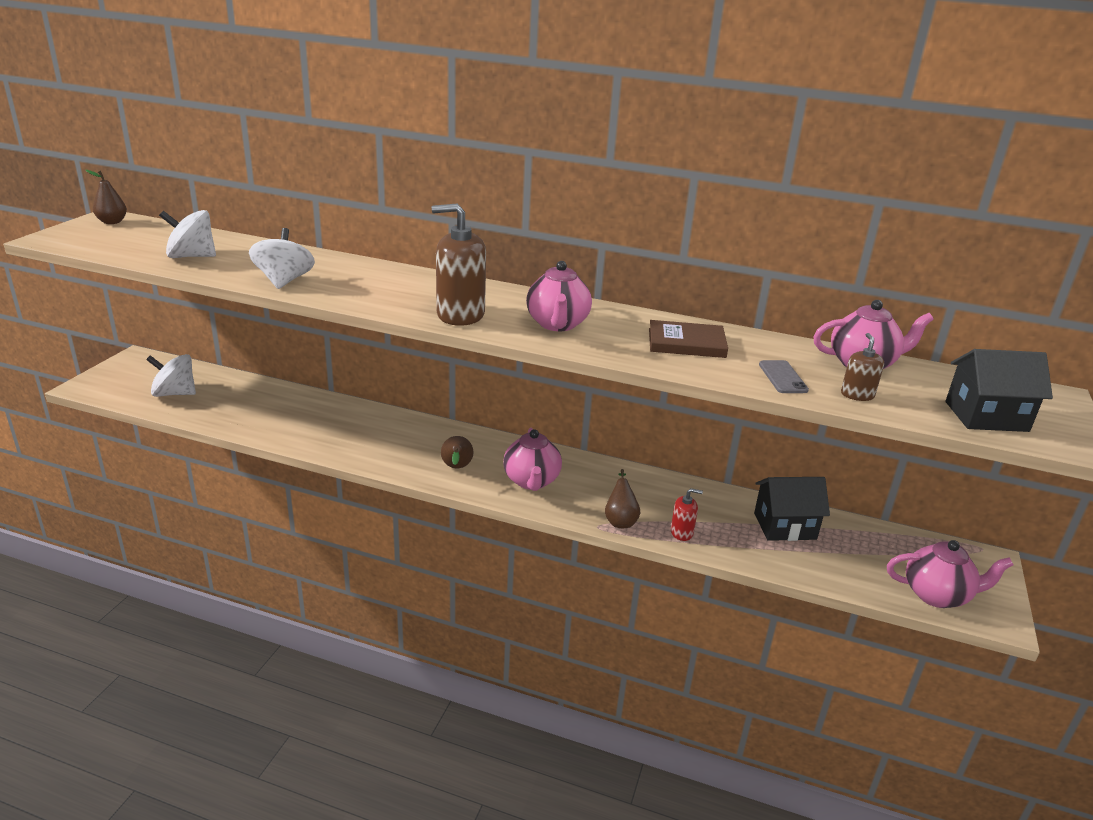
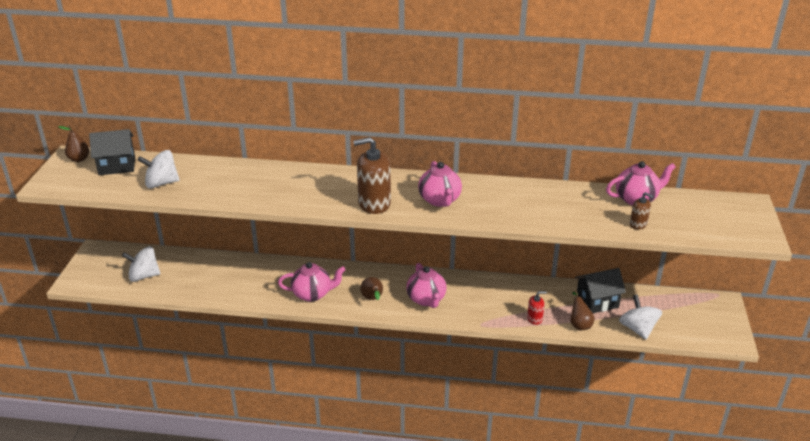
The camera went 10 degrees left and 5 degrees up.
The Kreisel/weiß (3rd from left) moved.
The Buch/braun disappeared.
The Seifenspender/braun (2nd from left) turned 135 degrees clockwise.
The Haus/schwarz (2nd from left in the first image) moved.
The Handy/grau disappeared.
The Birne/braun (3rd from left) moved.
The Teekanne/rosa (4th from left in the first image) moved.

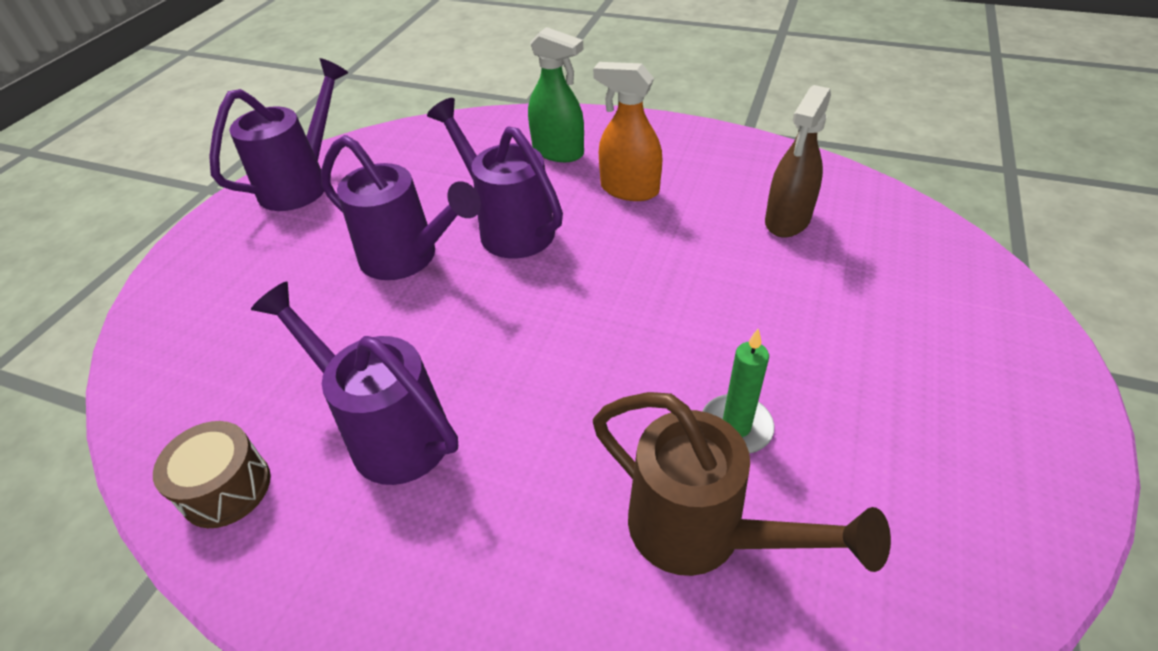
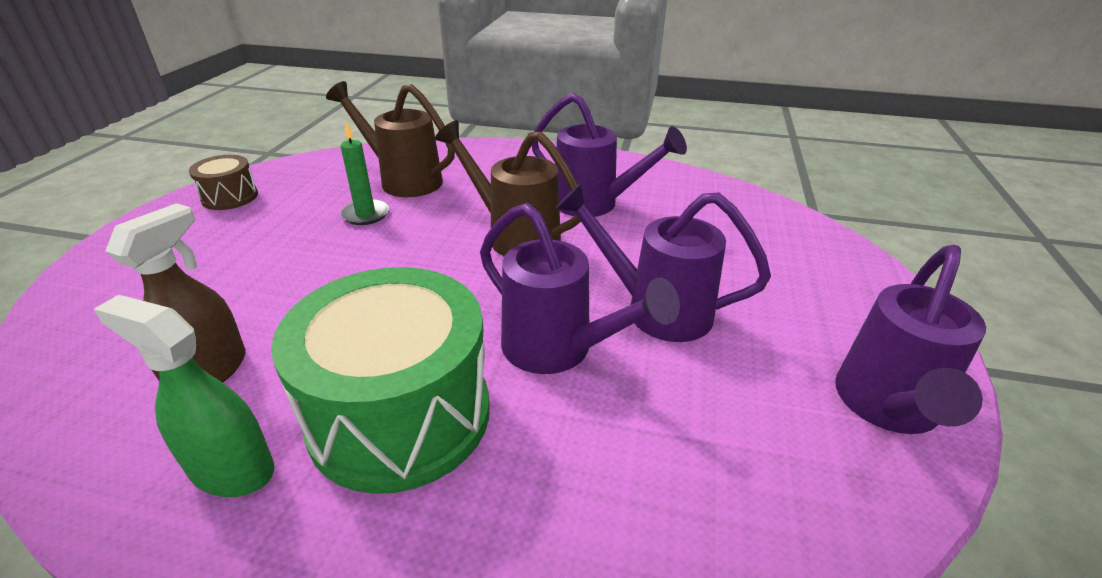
The camera went 170 degrees right and 10 degrees down.
The Sprühflasche/grün moved.
The Sprühflasche/orange was replaced by the Trommel/grün.
The Trommel/braun moved.
The Gießkanne/braun (2nd from left) appeared.

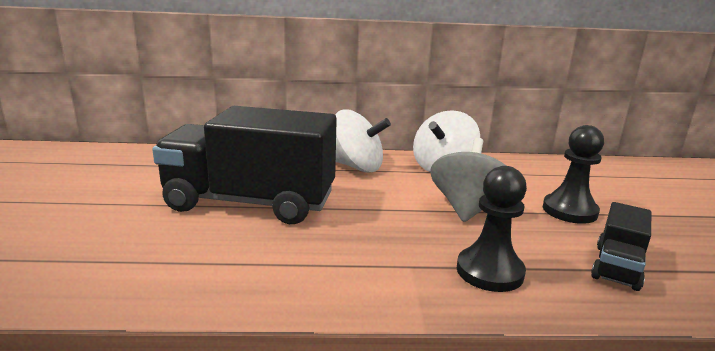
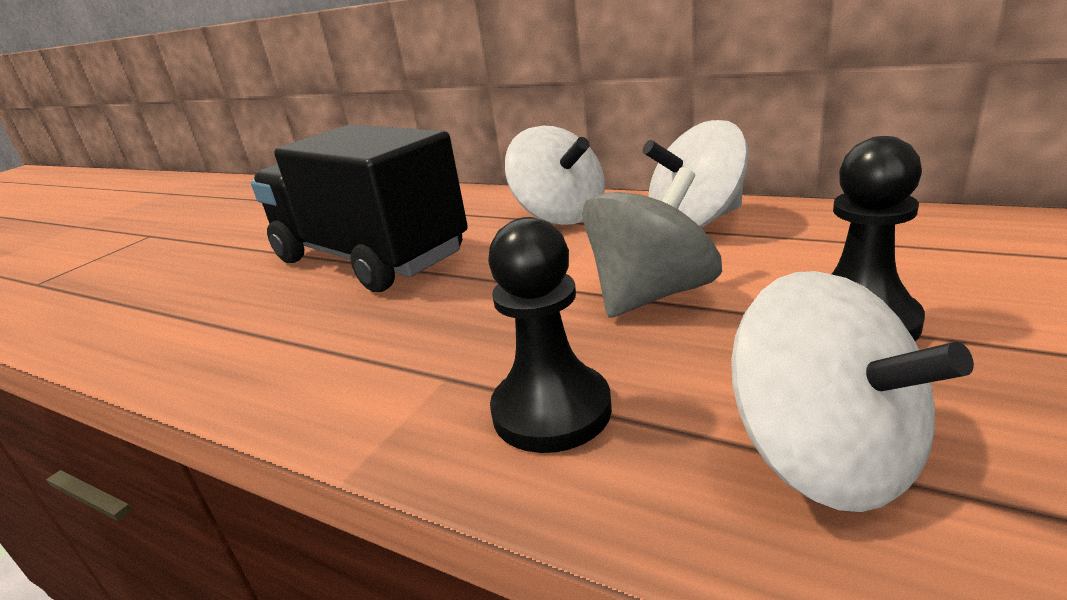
The camera went 35 degrees right and 5 degrees up.
The Lastwagen/schwarz (2nd from left) was replaced by the Kreisel/weiß (3rd from left).

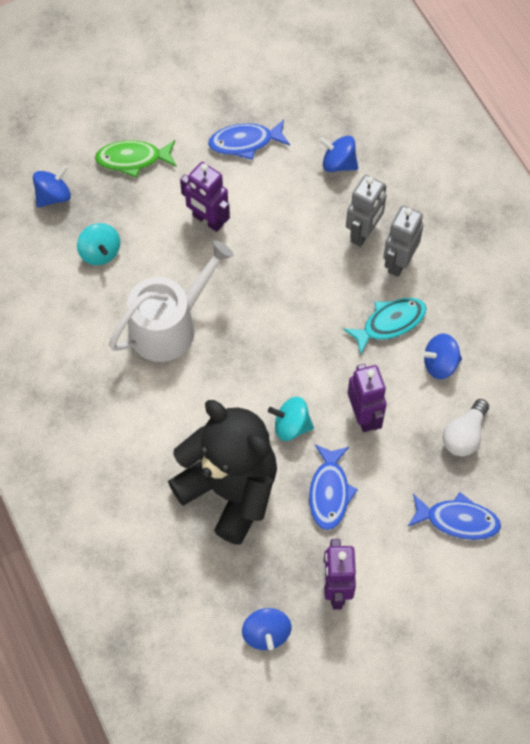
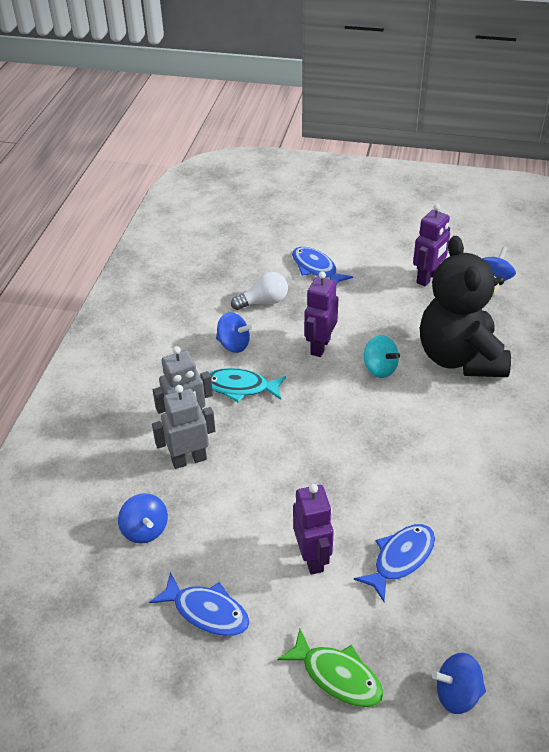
The camera went 140 degrees left and 20 degrees down.
The Kreisel/türkis (1st from left) disappeared.
The Gießkanne/weiß disappeared.
The Fisch/blau (2nd from left in the first image) moved.

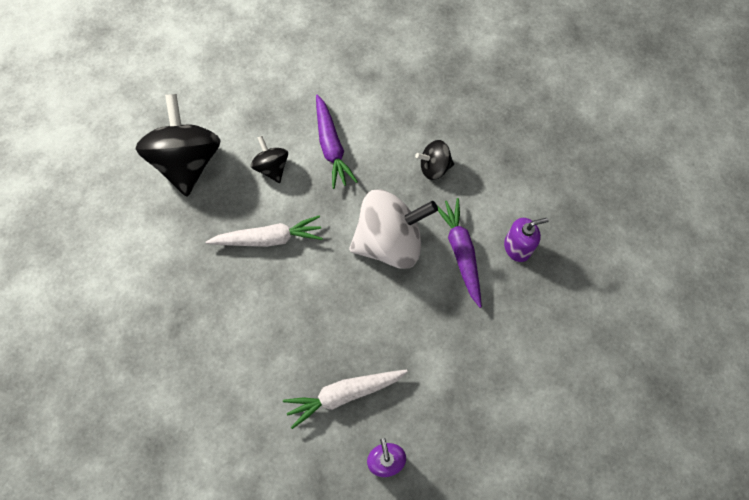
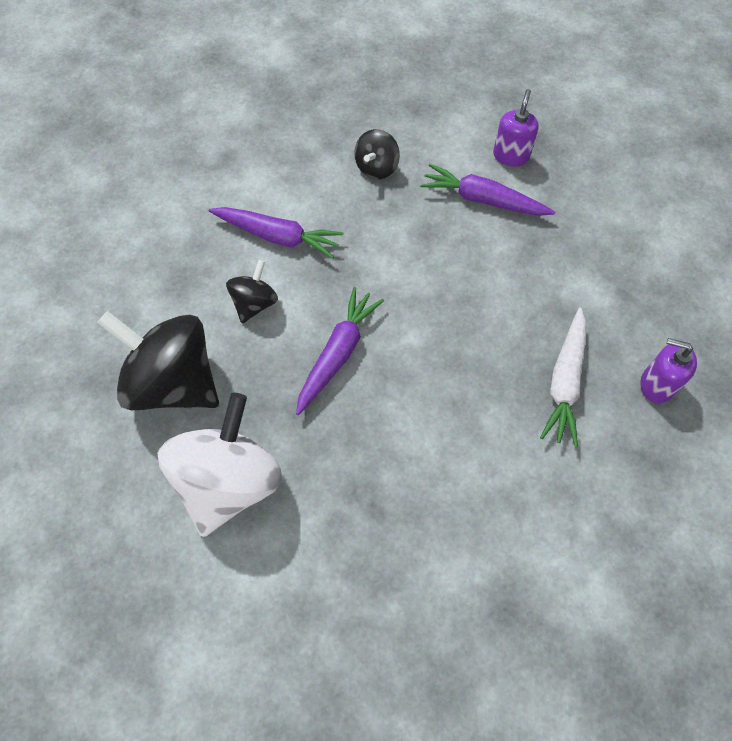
The camera went 55 degrees left and 5 degrees down.
The Kreisel/schwarz (2nd from left) turned 105 degrees clockwise.
The Kreisel/weiß moved.
The Karotte/weiß (1st from left) became the Karotte/lila (2nd from left).

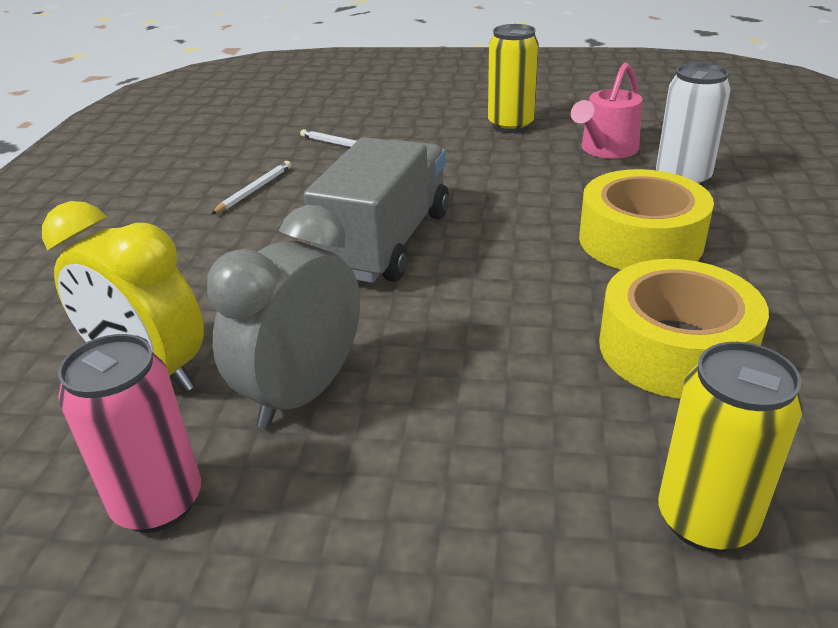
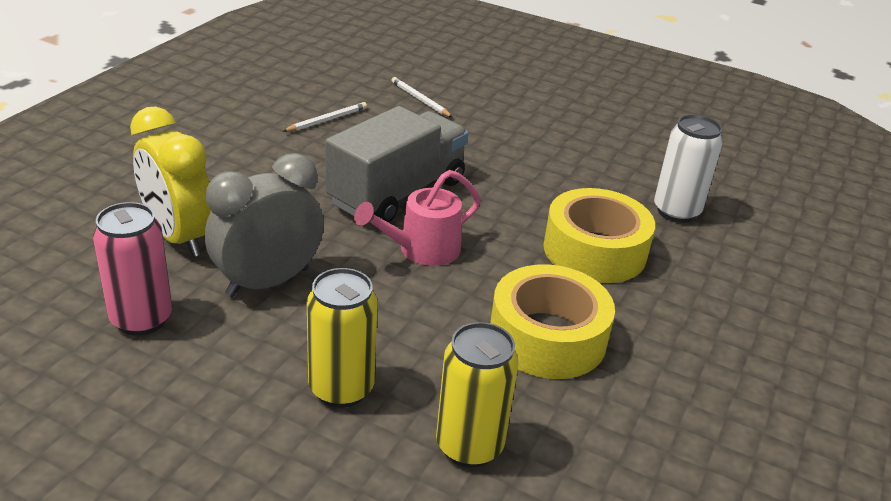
The camera went 15 degrees right and 0 degrees up.
The Dose/gelb (1st from left) moved.
The Gießkanne/rosa moved.

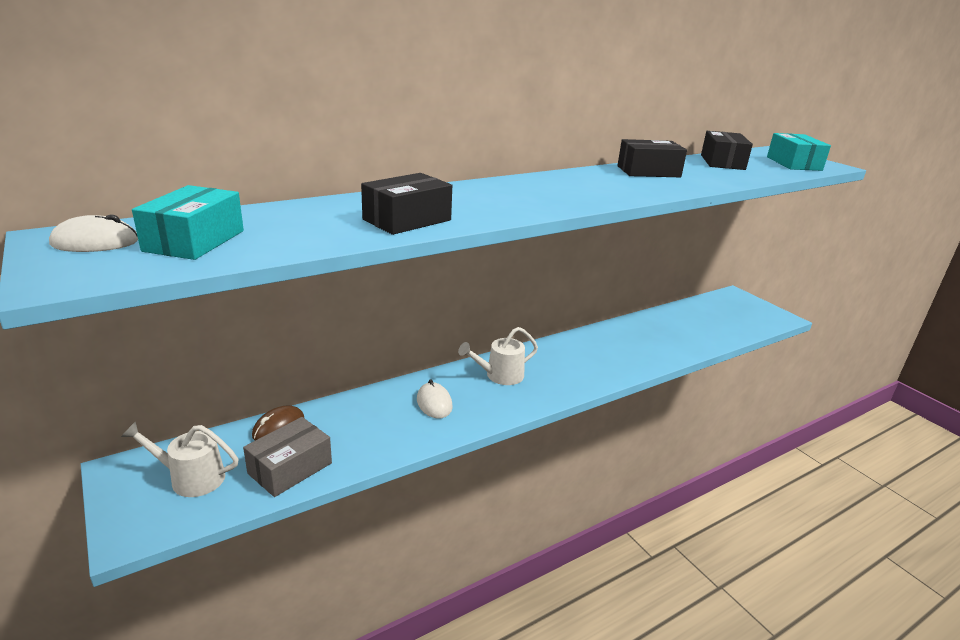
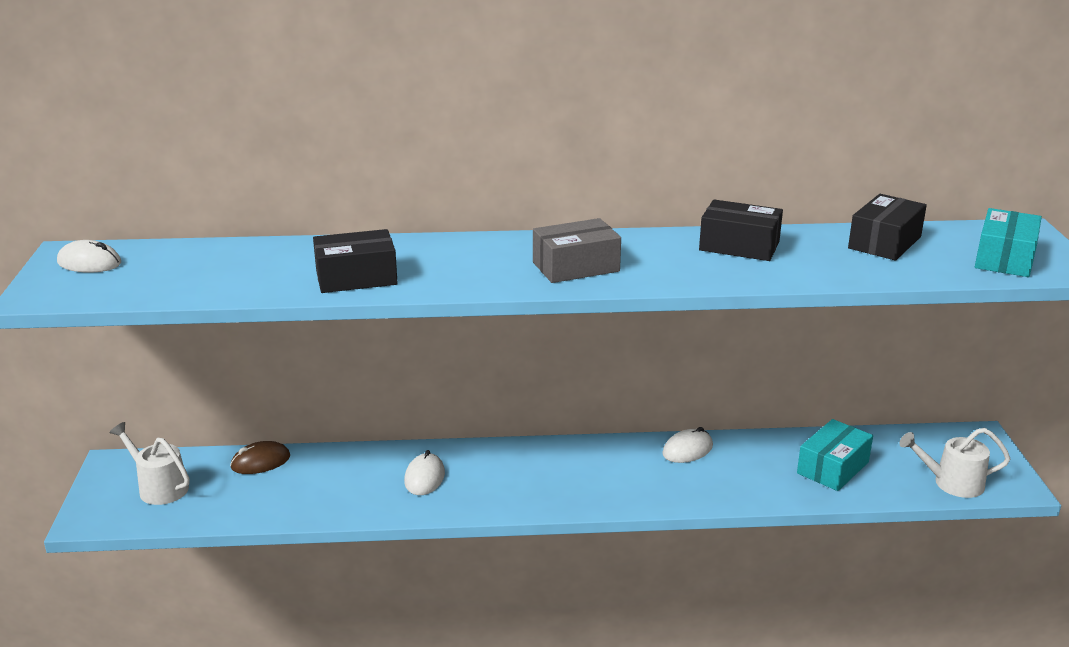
The camera went 30 degrees right and 0 degrees up.
The Schachtel/türkis (1st from left) moved.
The Gießkanne/weiß (2nd from left) moved.
The Schachtel/grau moved.
The Computermaus/weiß (3rd from left) appeared.

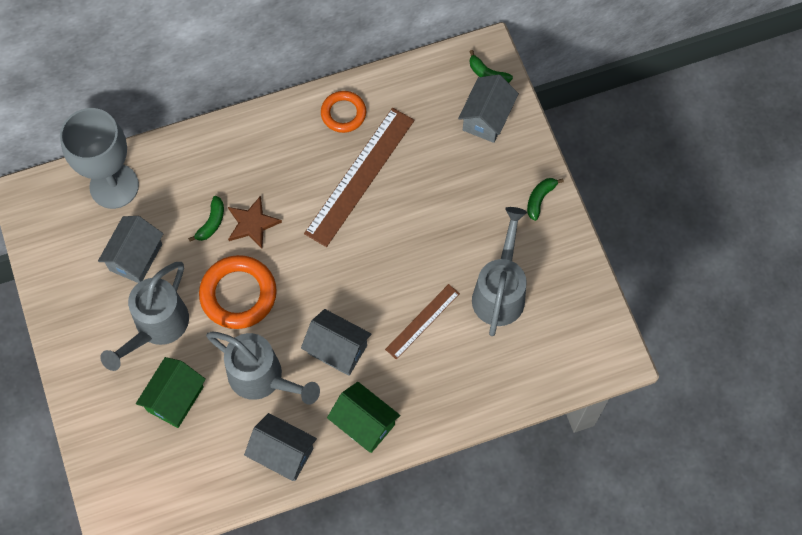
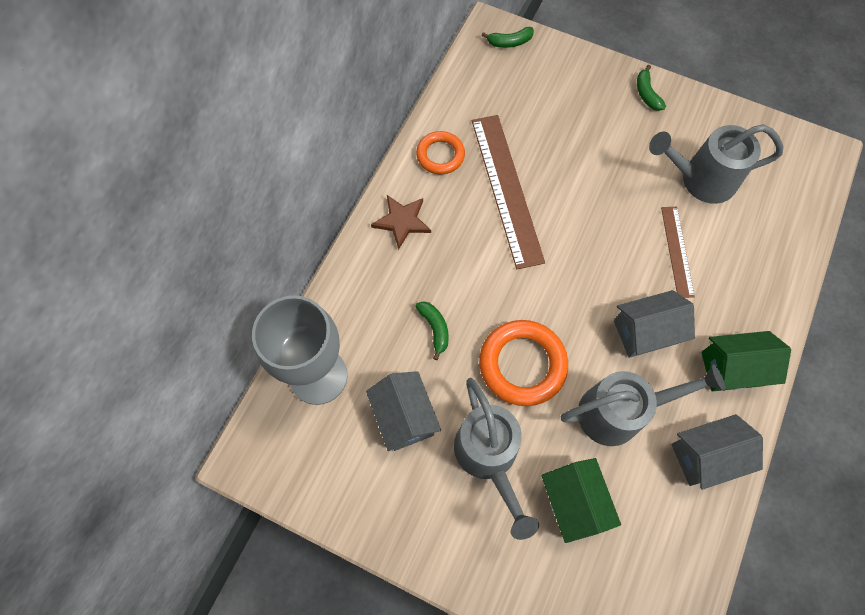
The camera went 45 degrees left and 0 degrees up.
The Haus/grau (4th from left) disappeared.
The Stern/braun moved.
The Gießkanne/grau (3rd from left) turned 60 degrees counterclockwise.

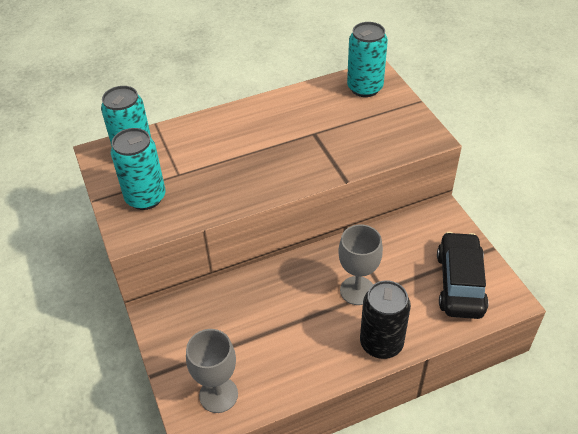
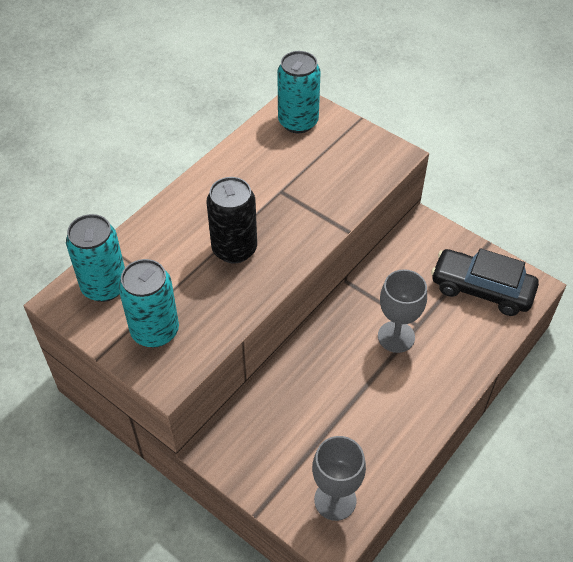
The camera went 30 degrees left and 5 degrees up.
The Auto/schwarz turned 45 degrees counterclockwise.
The Dose/schwarz moved.

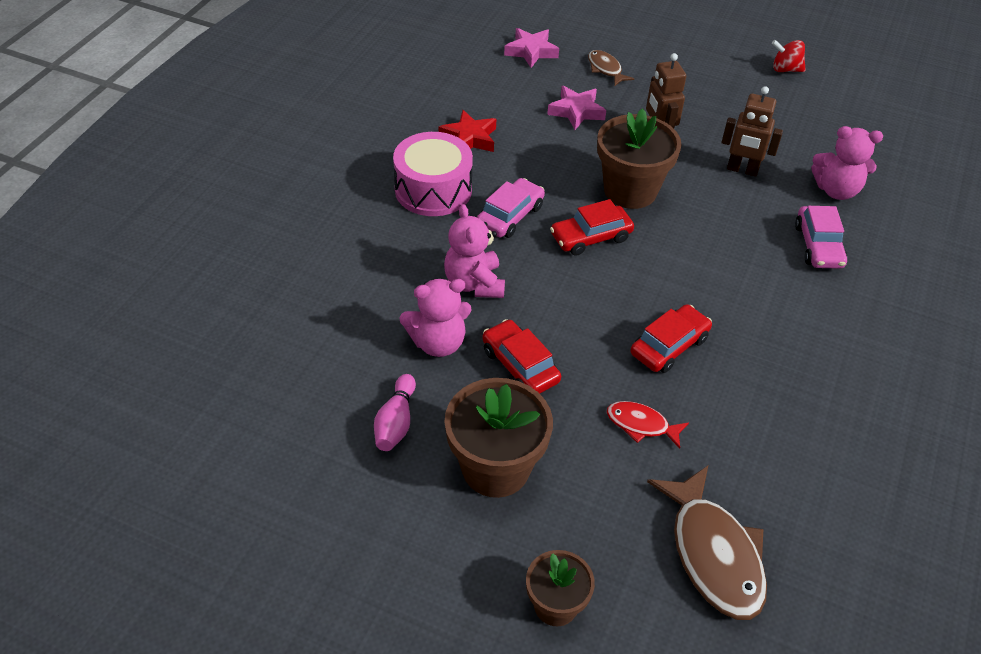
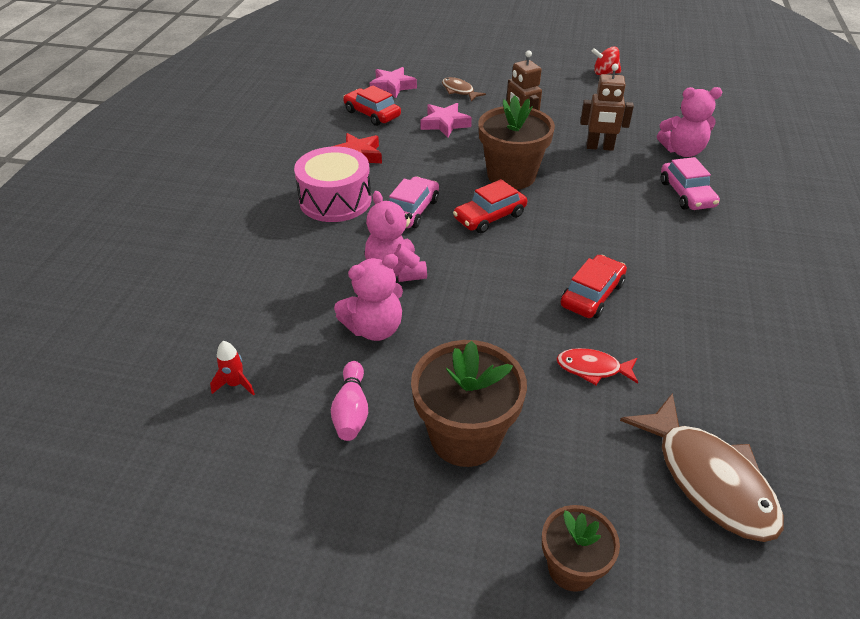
The camera went 10 degrees left and 5 degrees down.
The Auto/rot (1st from left) moved.
The Rakete/rot appeared.

